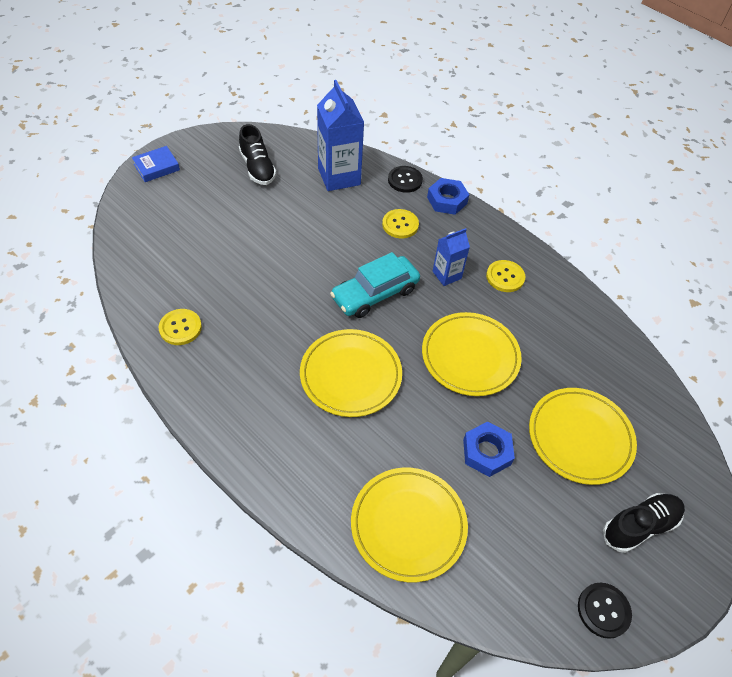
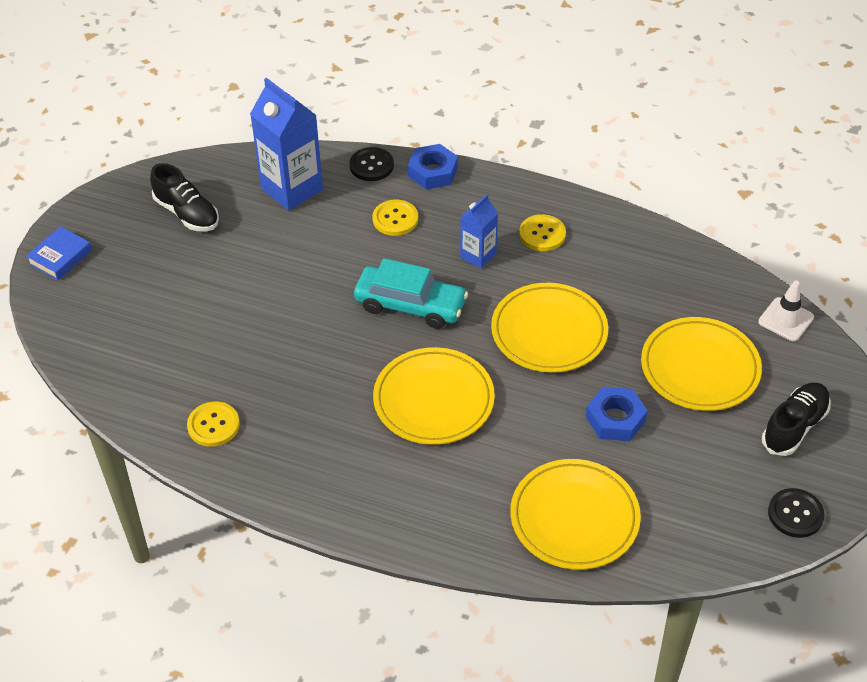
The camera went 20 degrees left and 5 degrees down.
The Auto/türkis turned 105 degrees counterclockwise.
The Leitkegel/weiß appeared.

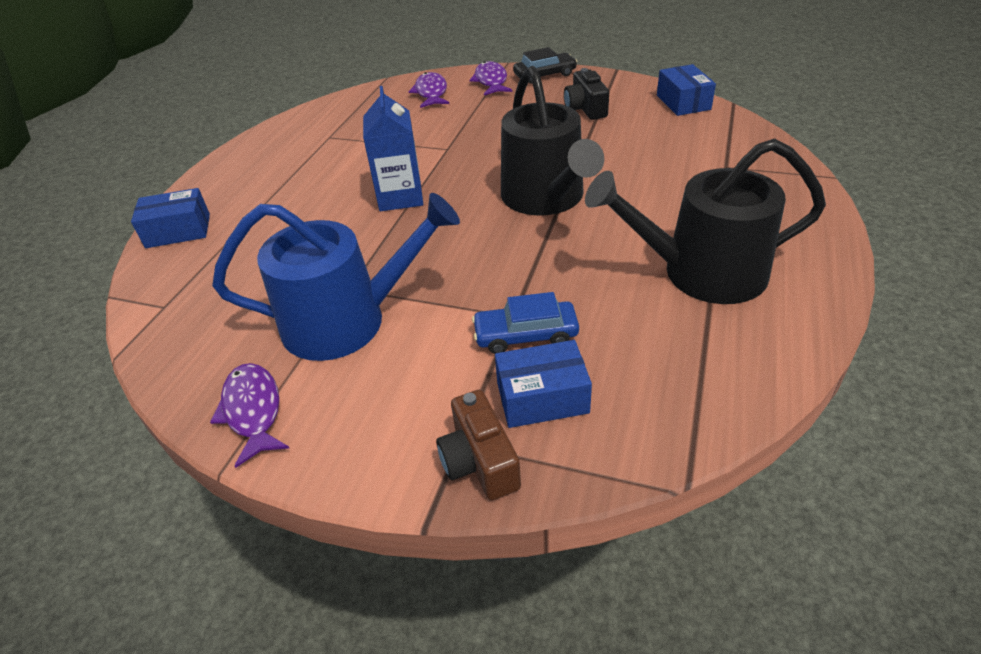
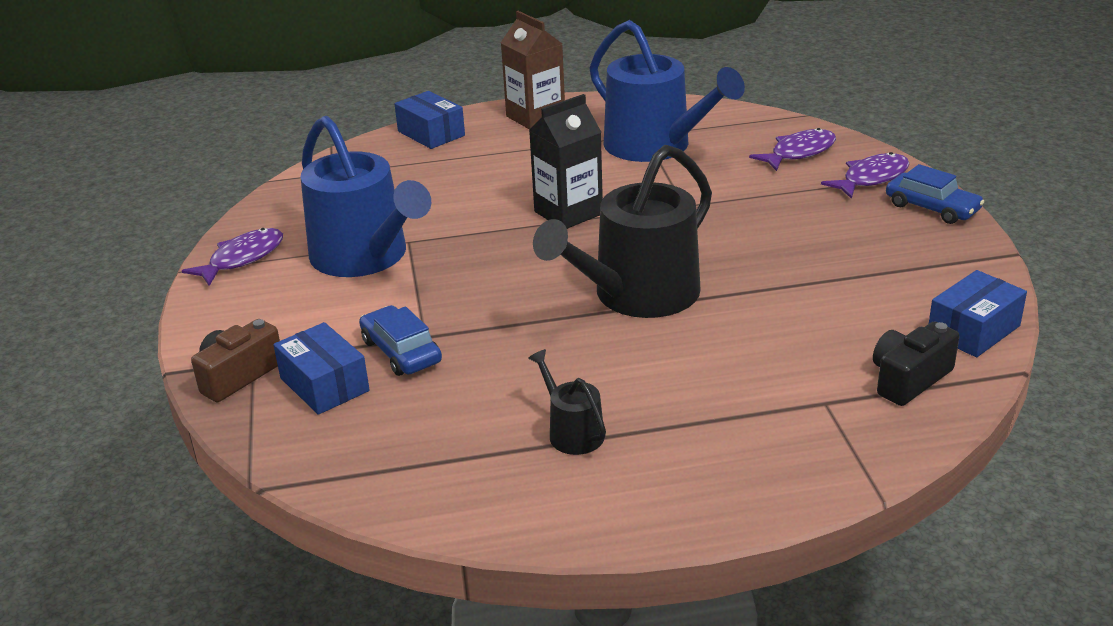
The camera went 60 degrees right and 10 degrees down.
The Auto/schwarz became the Auto/blau (2nd from left).
The Kamera/schwarz moved.
The Getränkekarton/blau became the Getränkekarton/schwarz.
The Gießkanne/schwarz (2nd from left in the first image) changed to 0.45 times the size.
The Getränkekarton/braun appeared.
The Gießkanne/blau (2nd from left) appeared.

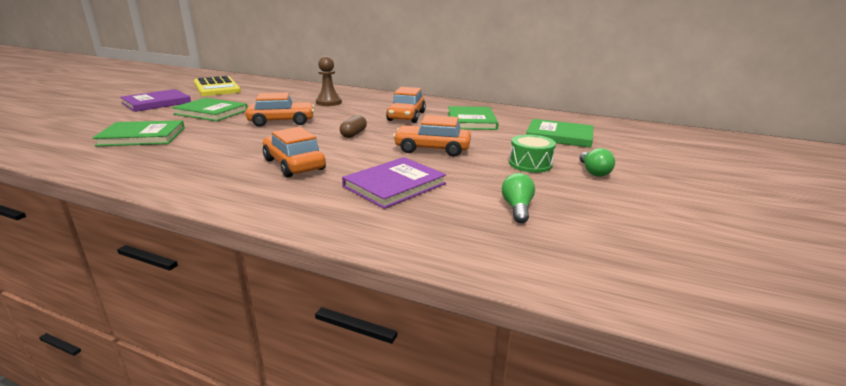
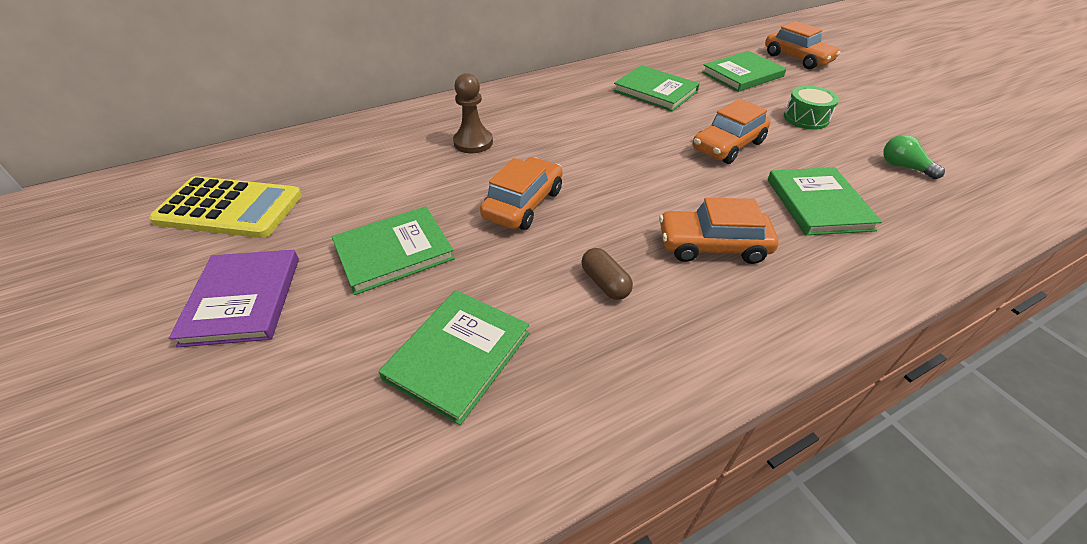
The camera went 50 degrees left and 20 degrees up.
The Auto/orange (3rd from left in the first image) moved.
The Kapsel/braun moved.
The Glühbirne/grün (2nd from left) disappeared.
The Buch/lila (2nd from left) became the Buch/grün (5th from left).

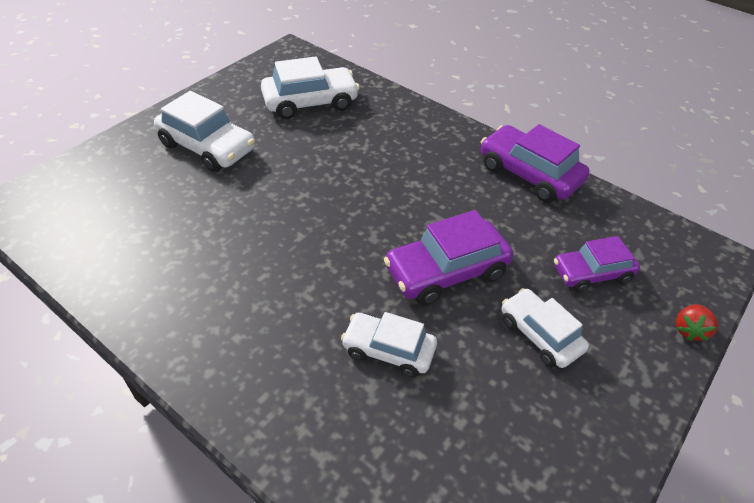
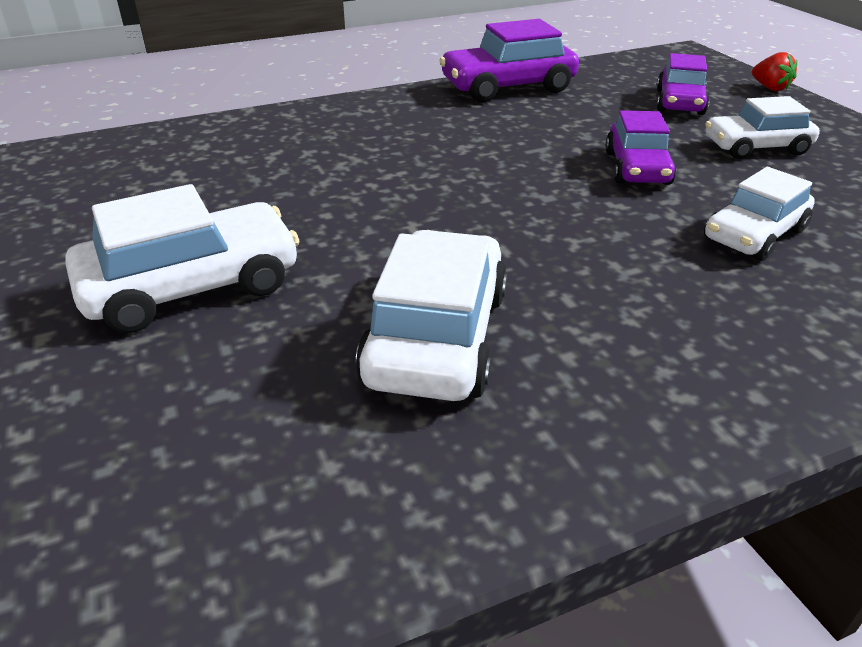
The camera went 60 degrees left and 10 degrees down.
The Auto/weiß (2nd from left) moved.
The Auto/lila (1st from left in the first image) changed to 0.66 times the size.

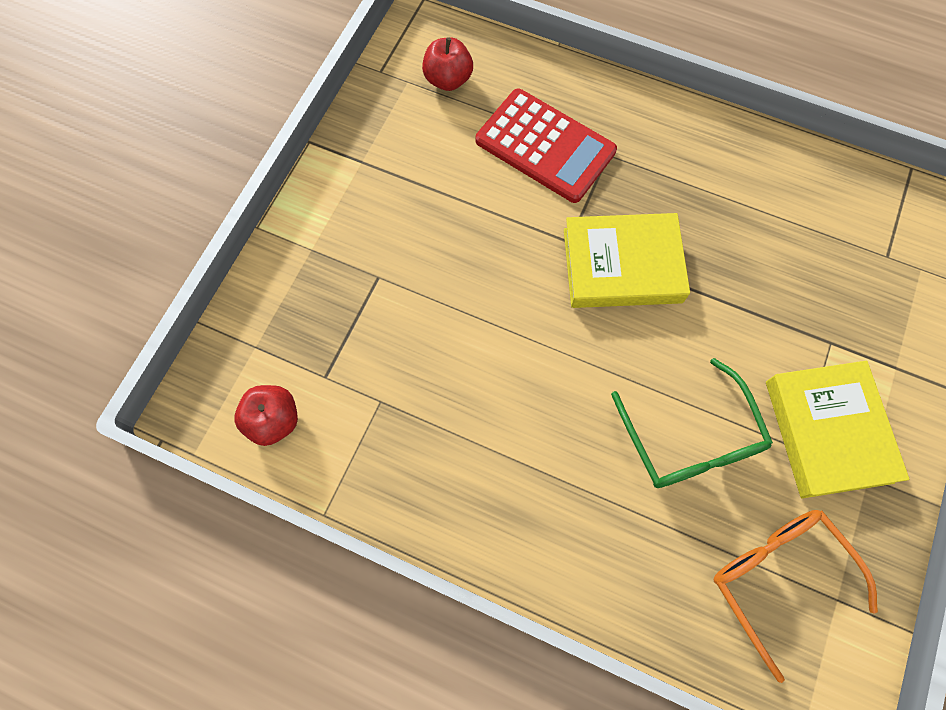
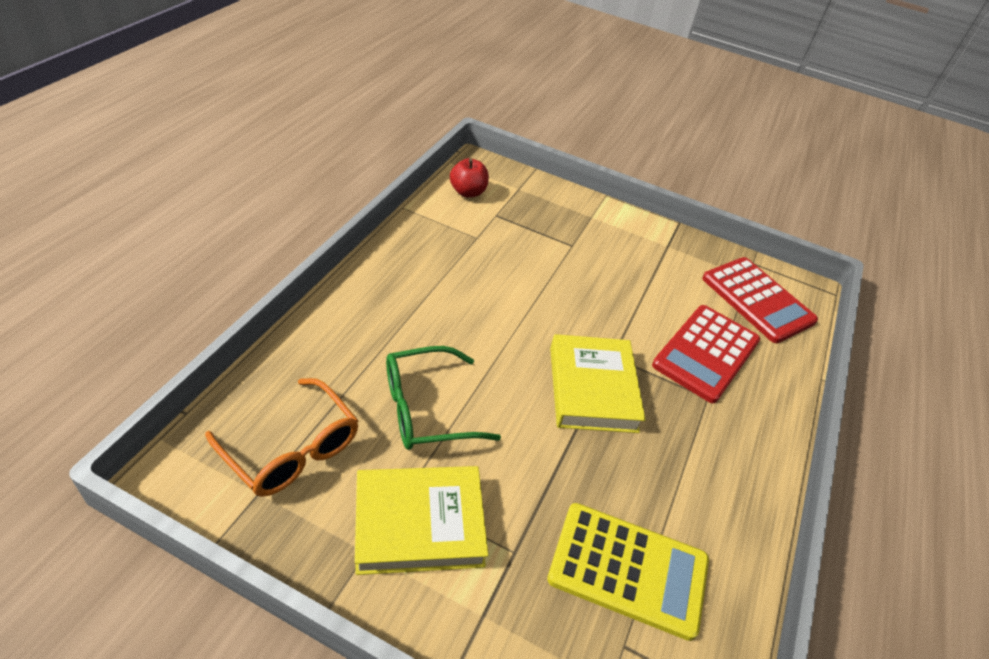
The camera went 85 degrees right and 25 degrees down.
The Apfel/rot (2nd from left) was replaced by the Taschenrechner/rot (2nd from left).
The Brille/orange turned 75 degrees clockwise.
The Taschenrechner/gelb appeared.

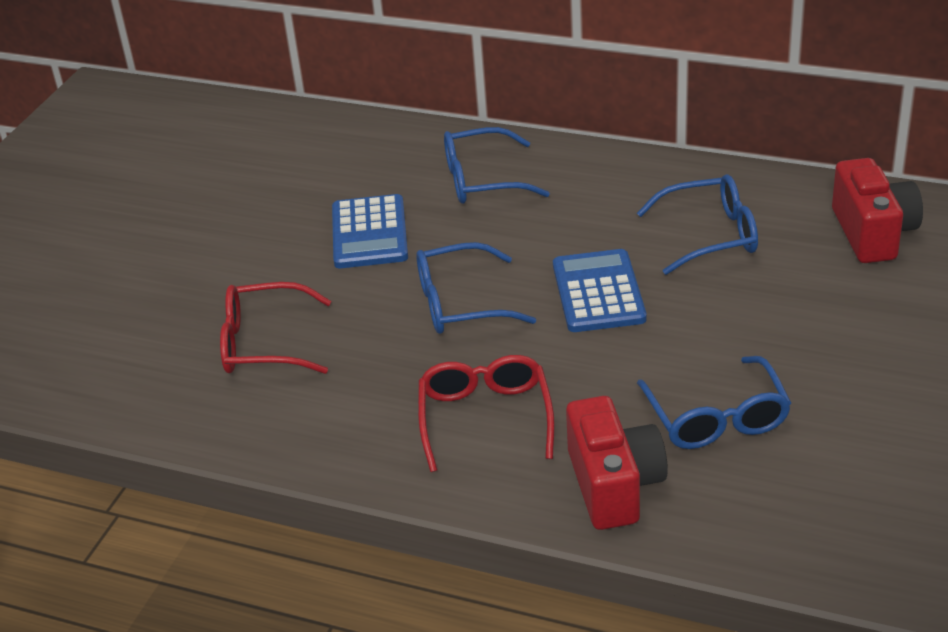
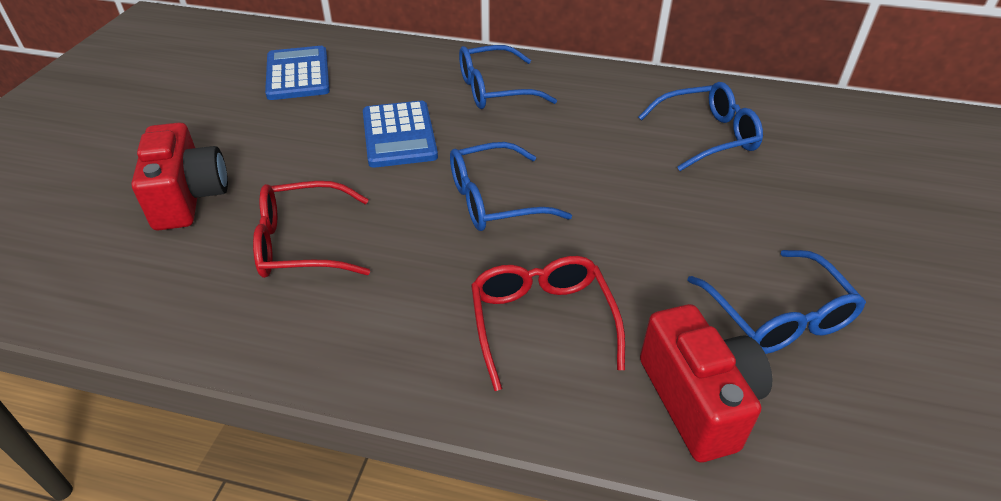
The camera went 10 degrees left and 5 degrees up.
The Kamera/rot (2nd from left in the first image) moved.
The Taschenrechner/blau (2nd from left in the first image) moved.

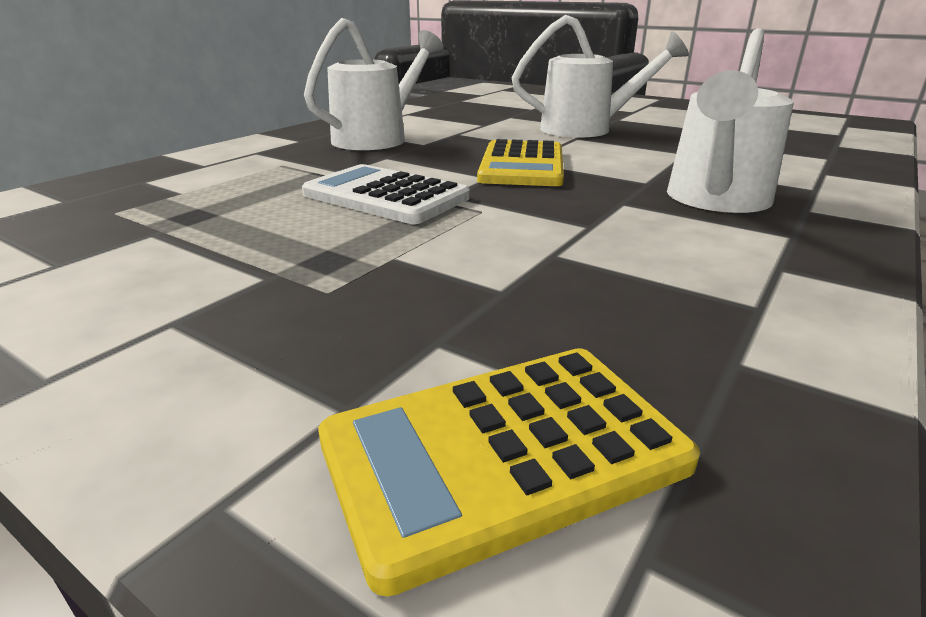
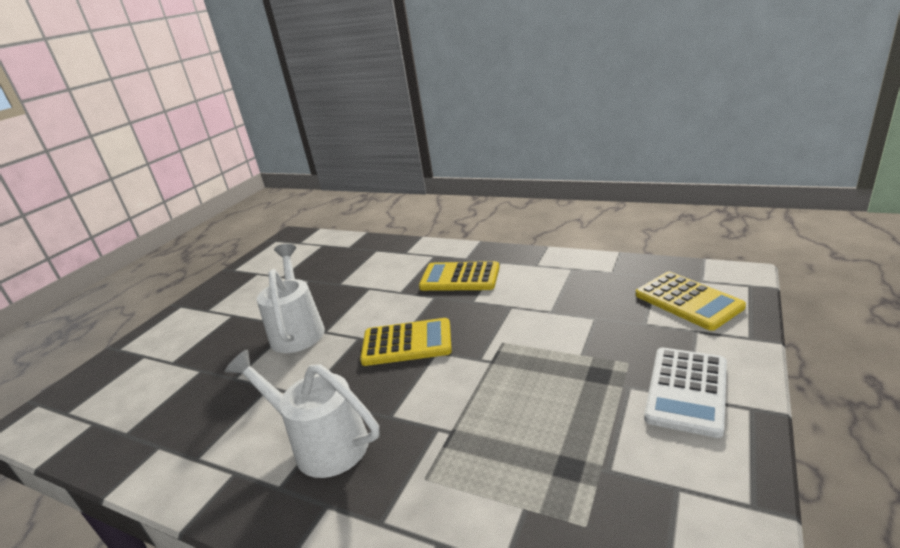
The camera went 95 degrees left and 0 degrees up.
The Gießkanne/weiß (3rd from left) was replaced by the Taschenrechner/gelb (2nd from left).
The Taschenrechner/weiß moved.

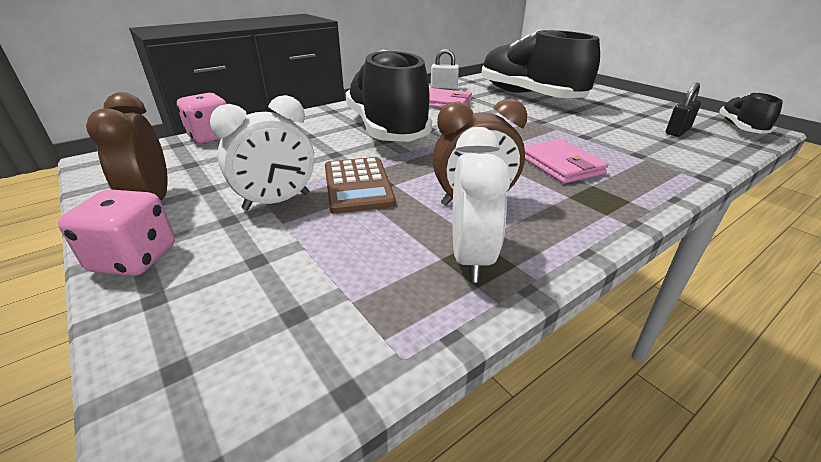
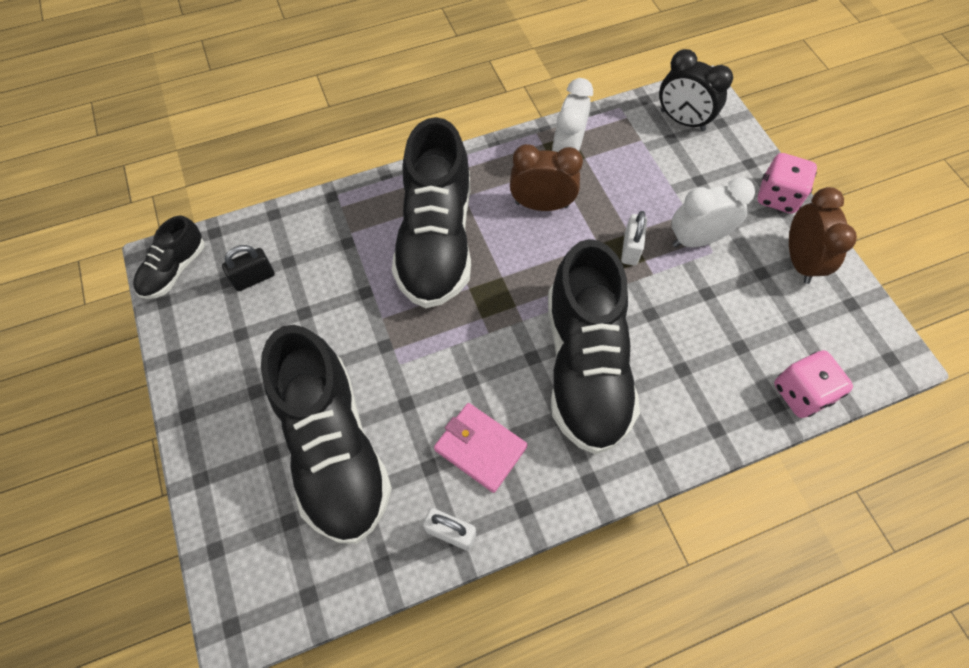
The camera went 165 degrees left and 30 degrees up.
The Geldbörse/rosa (2nd from left) was replaced by the Schuh/schwarz (3rd from left).
The Taschenrechner/braun was replaced by the Vorhängeschloss/weiß (2nd from left).
The Wecker/schwarz appeared.

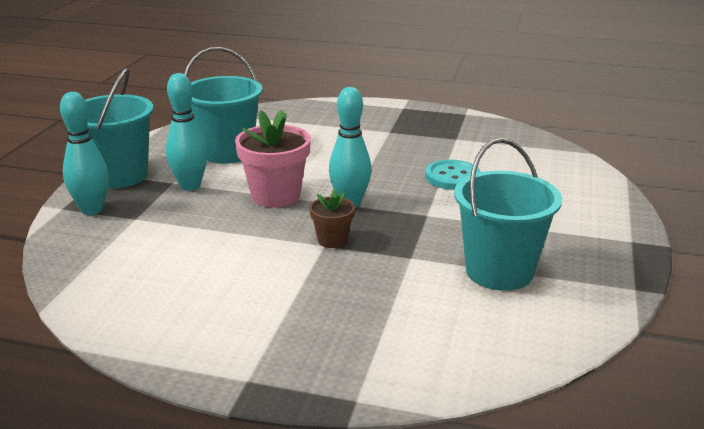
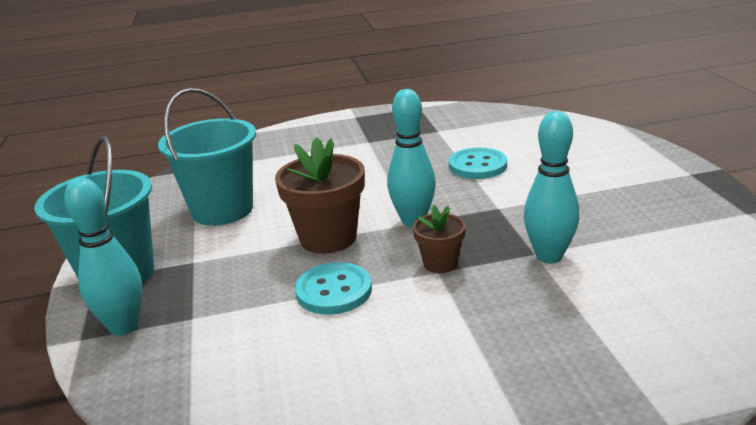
The camera went 25 degrees left and 0 degrees up.
The Bowlingkegel/türkis (2nd from left in the first image) moved.
The Blumentopf/rosa became the Blumentopf/braun (1st from left).
The Eimer/türkis (3rd from left) disappeared.
The Knopf/türkis (1st from left) appeared.

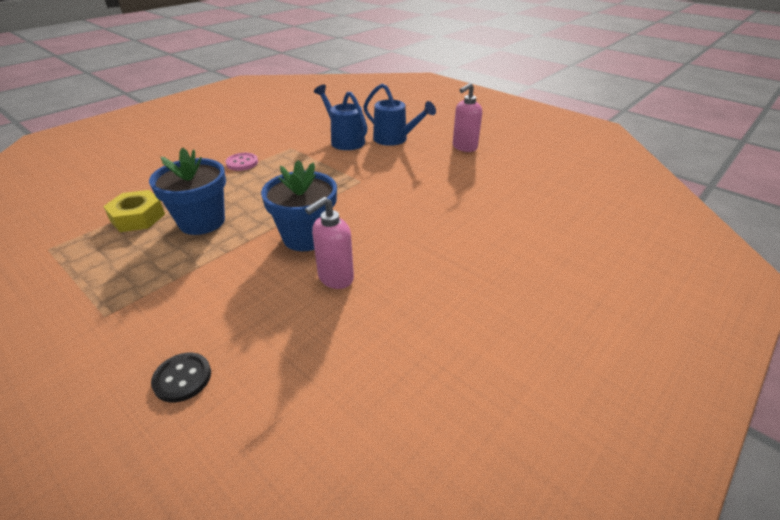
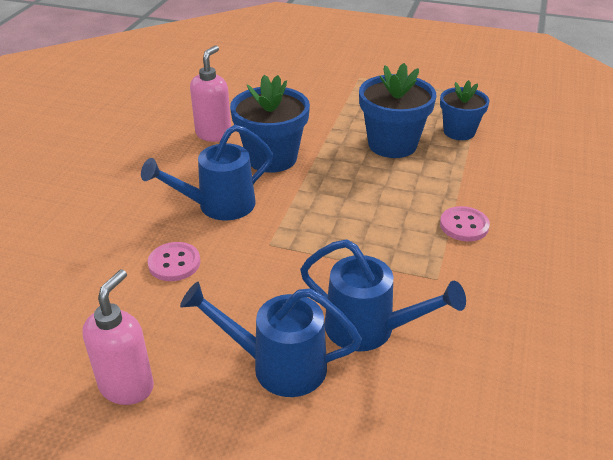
The camera went 155 degrees right and 0 degrees up.
The Sechskantmutter/gelb was replaced by the Blumentopf/blau (3rd from left).
The Knopf/schwarz disappeared.
The Gießkanne/blau (1st from left) appeared.
The Knopf/rosa (1st from left) appeared.

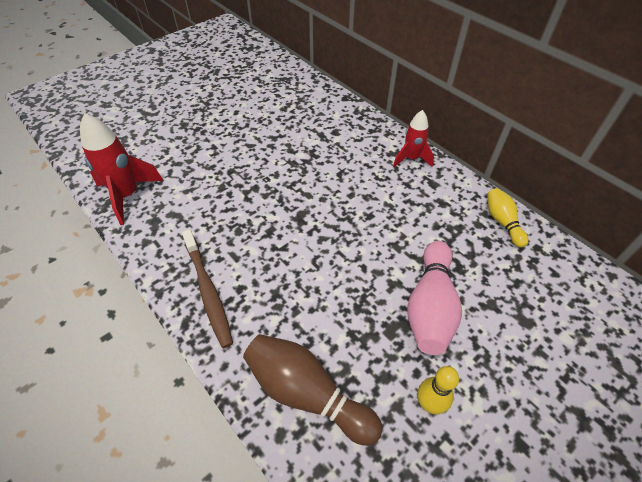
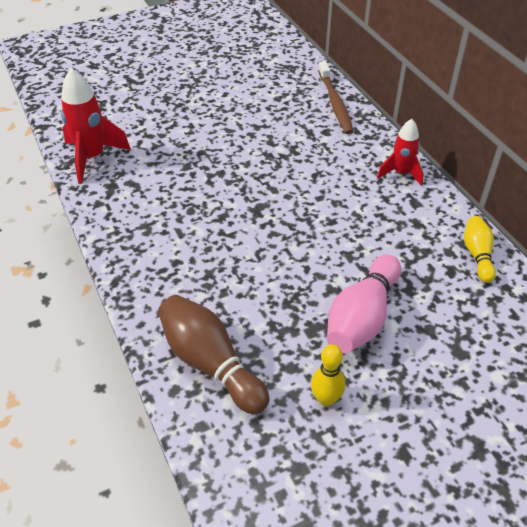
The camera went 15 degrees right and 5 degrees down.
The Zahnbürste/braun moved.

